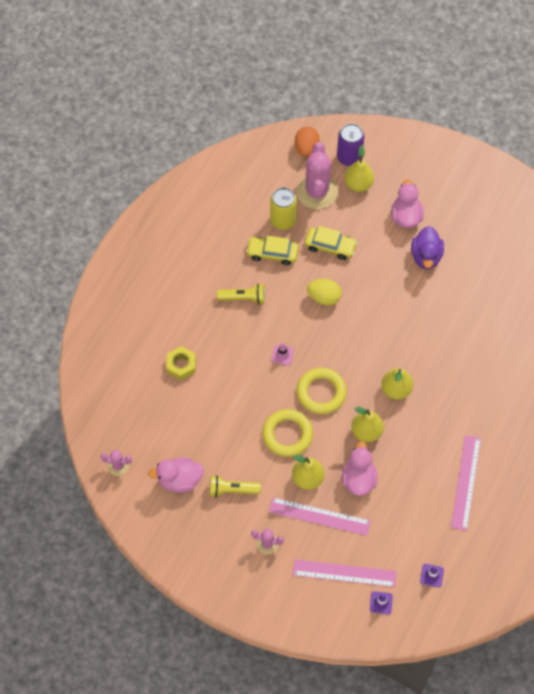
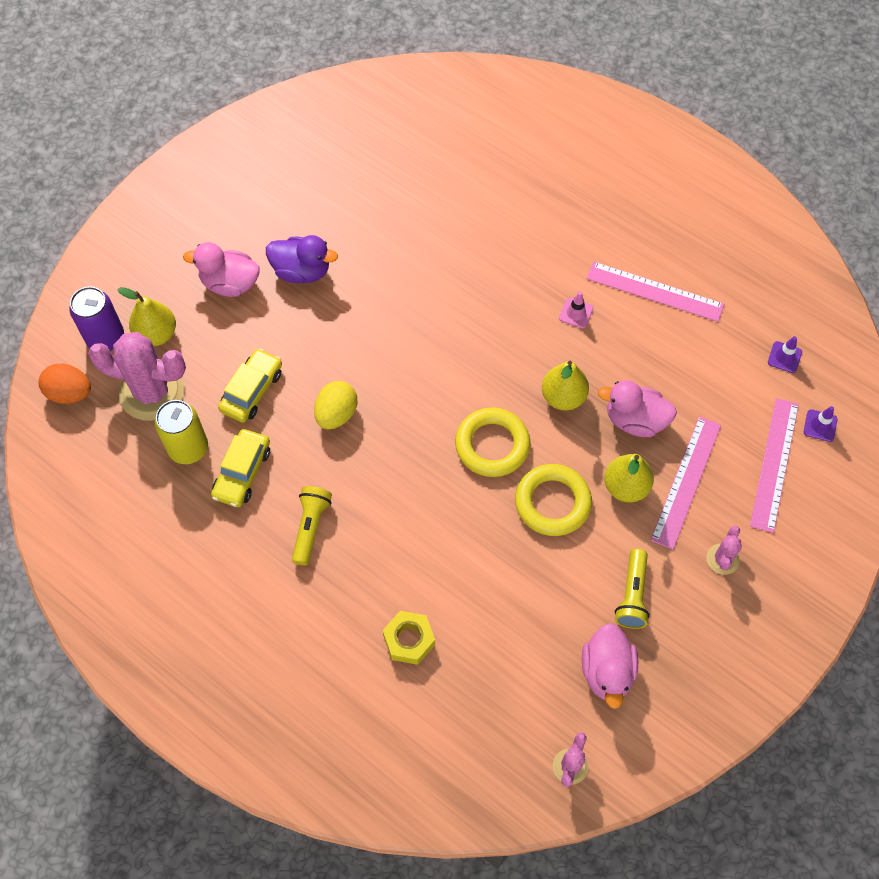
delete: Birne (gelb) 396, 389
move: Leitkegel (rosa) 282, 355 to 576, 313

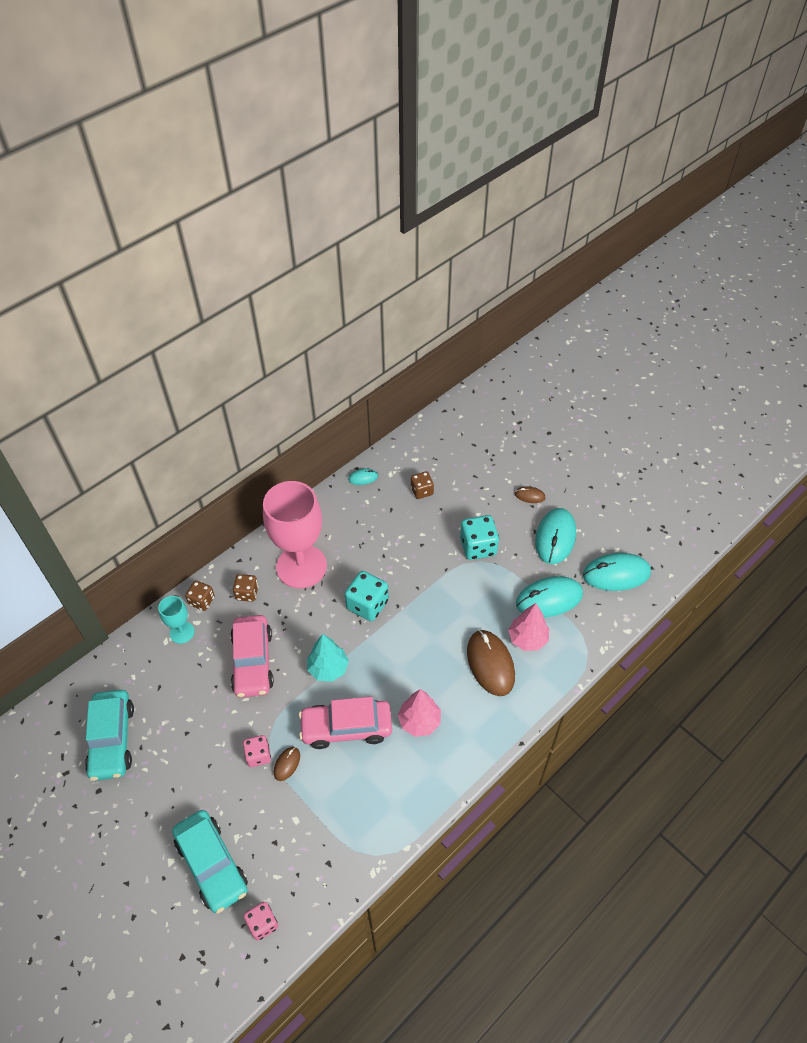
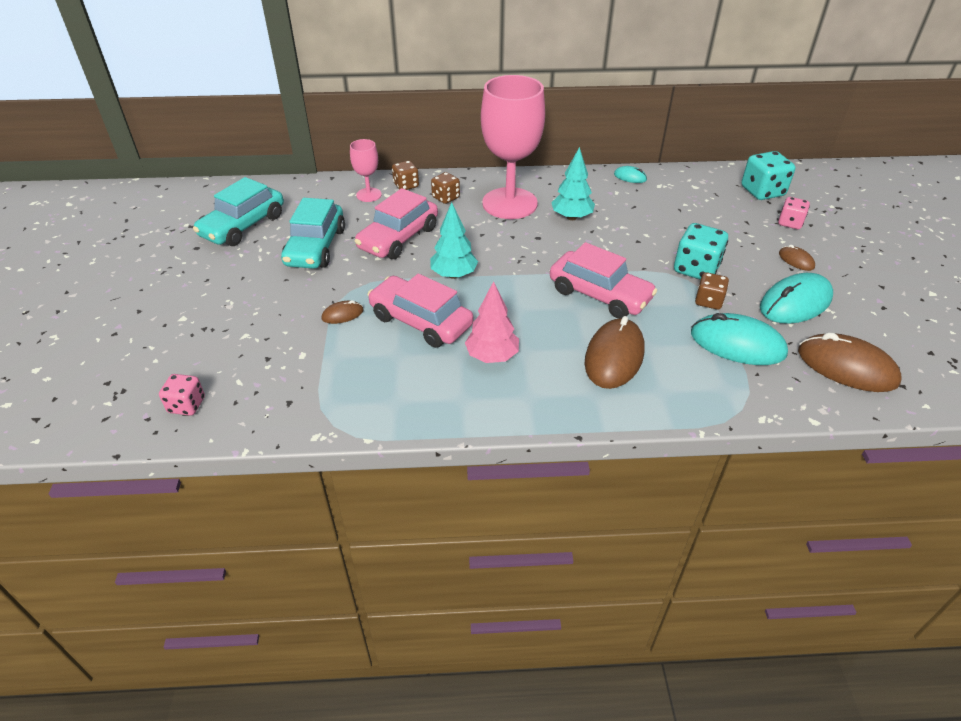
delete: Baum (rosa) 527, 639
insert: Auto (rosa) 599, 294; Baum (türkis) 571, 217
move: Auto (türkis) 212, 864 to 316, 247; Spielwürfel (rosa) 258, 755 to 790, 223; Spielwürfel (türkis) 367, 605 to 762, 191; Spielwürfel (braun) 422, 491 to 708, 301
recolor: Kelch (türkis) 182, 632 to Kelch (rosa) 369, 195; Computermaus (türkis) 616, 574 to Computermaus (braun) 846, 367

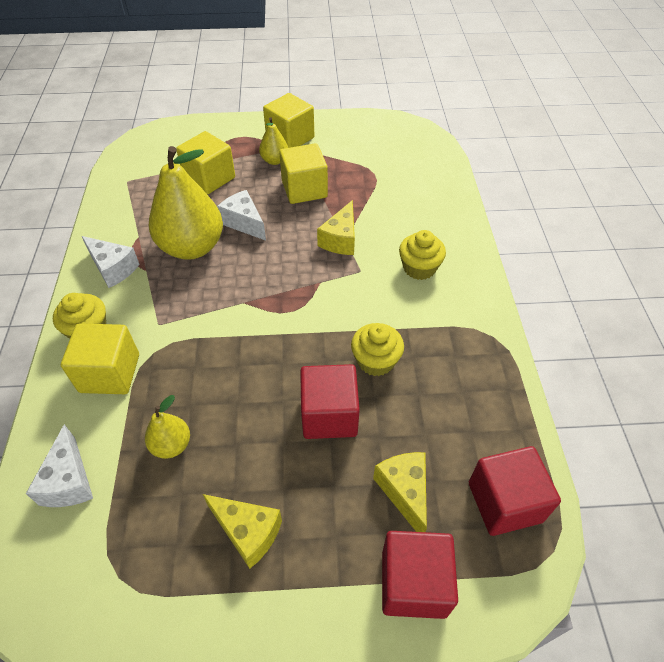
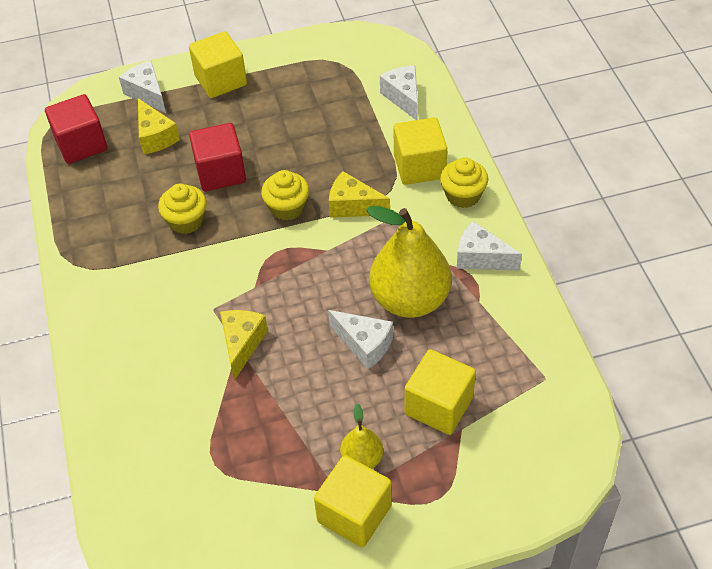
delete: Birne (gelb) 171, 445
move: Käse (gelb) 247, 532 to 353, 206; Kubus (gelb) 304, 189 to 220, 80; Muffin (gelb) 419, 268 to 287, 207
replace: Kubus (rot) 413, 583 to Käse (weiß) 147, 94

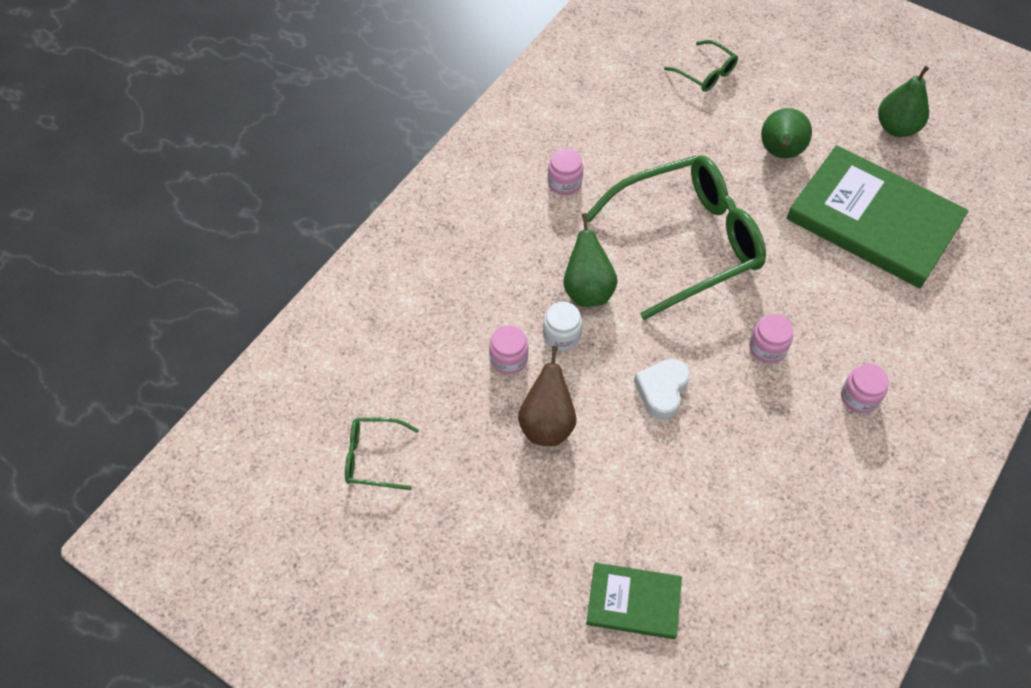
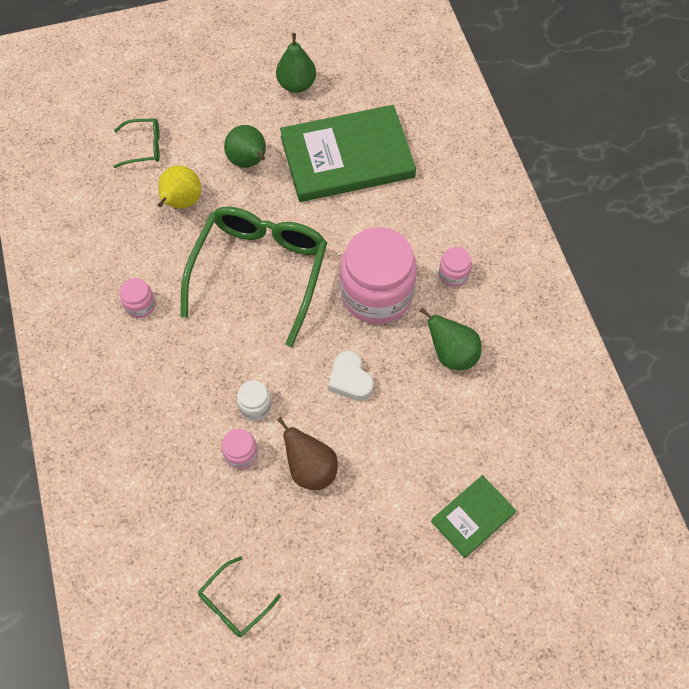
insert: Birne (gelb) 181, 202
move: Birne (grün) 587, 290 to 452, 354
resize: Einmachglas (rosa) 767, 348 = 376, 294 x2.35

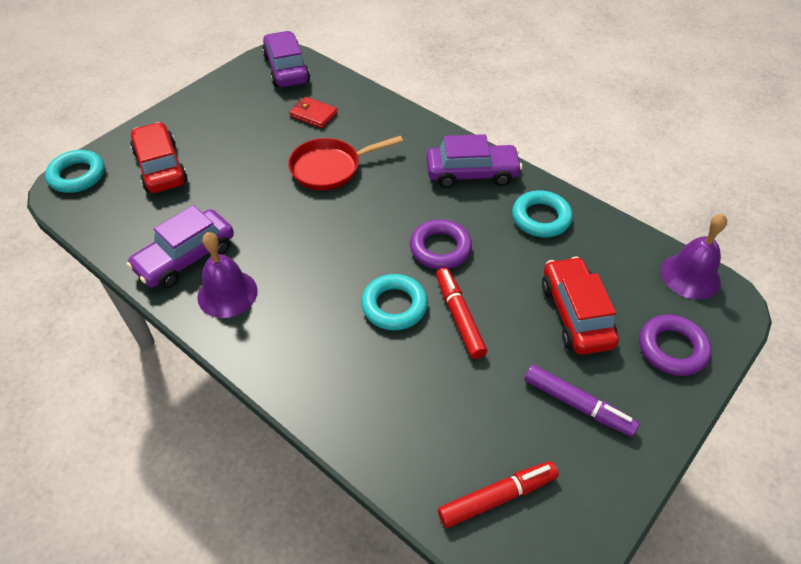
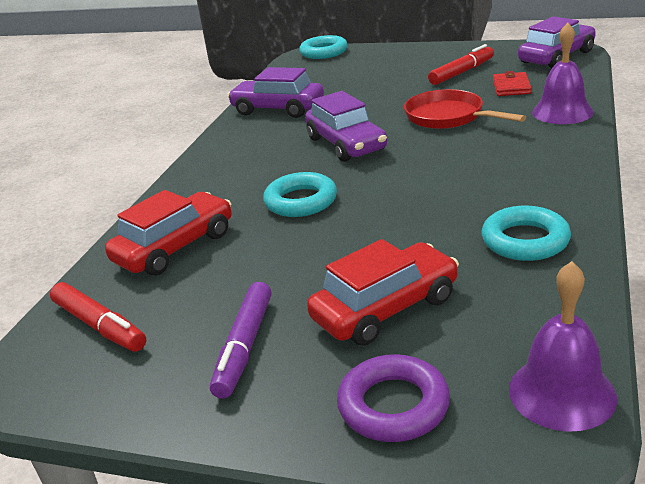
delete: Ring (lila) 440, 248
move: Auto (rot) 161, 167 to 175, 247; Glocke (lila) 227, 293 to 562, 112; Auto (lila) 472, 173 to 346, 144; Filzstift (rot) 459, 317 to 461, 72

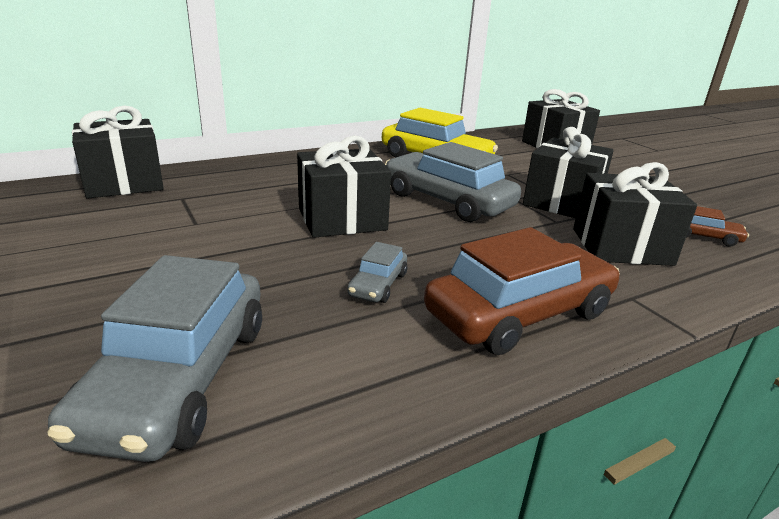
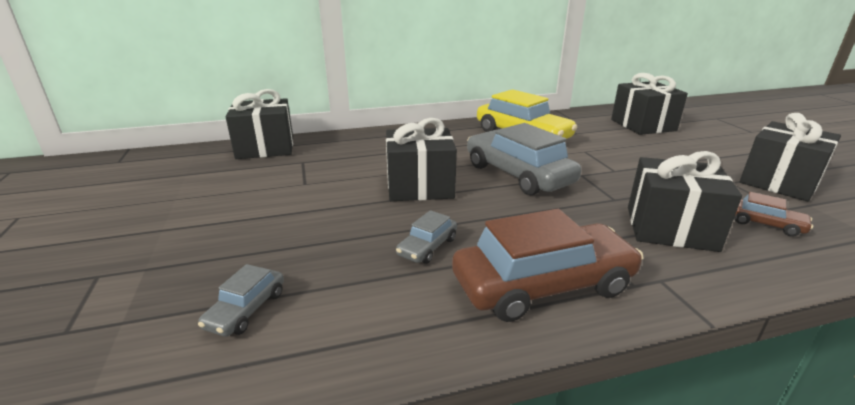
move: Geschenk (schwarz) 562, 202 to 779, 182
resize: Auto (grau) 179, 377 = 246, 309 x0.47

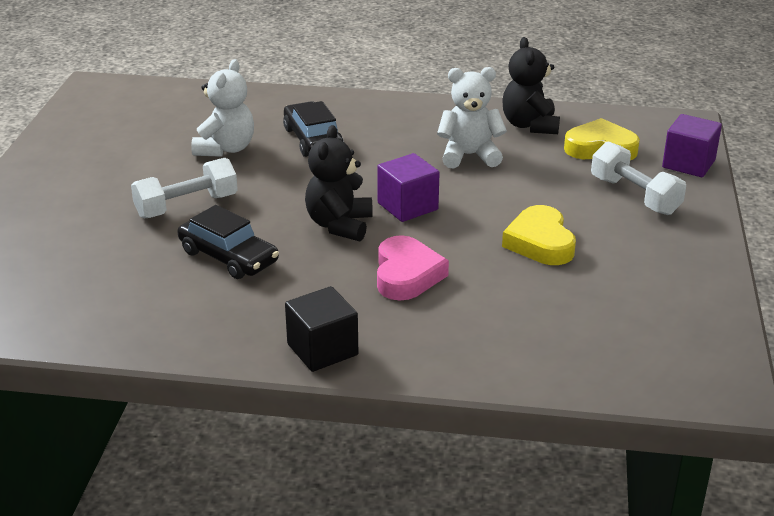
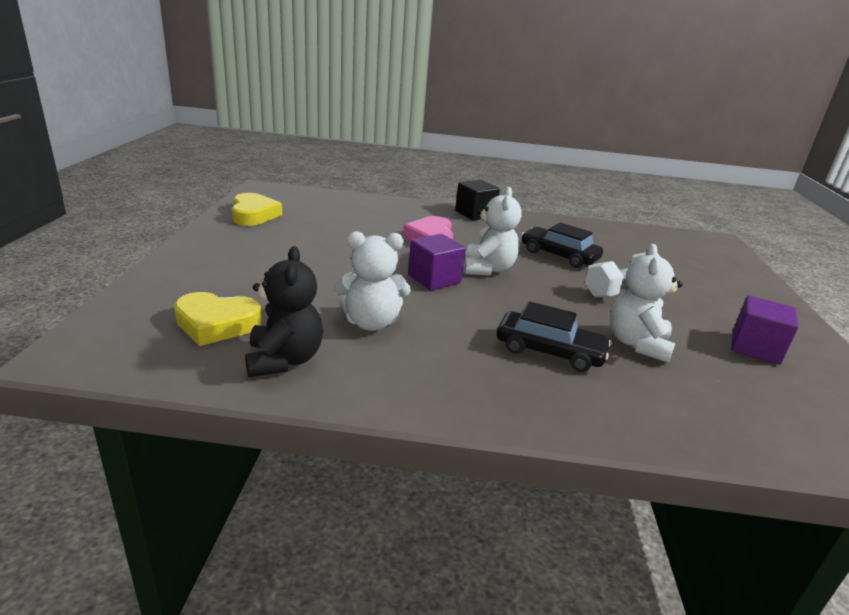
delete: Hantel (weiß) 634, 196
move: Herz (gelb) 540, 242 to 253, 215; Kubus (lila) 688, 164 to 755, 348
recolor: Teddybär (schwarz) 339, 225 to Teddybär (weiß) 487, 269
rotate: Auto (schwarz) 313, 140 = 549, 351 45 degrees counterclockwise

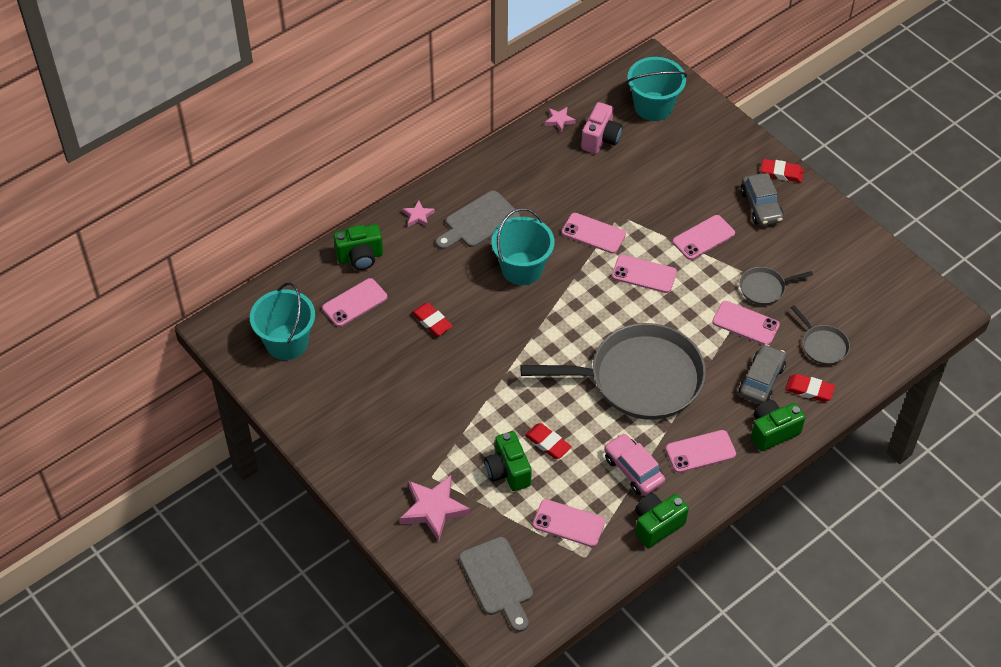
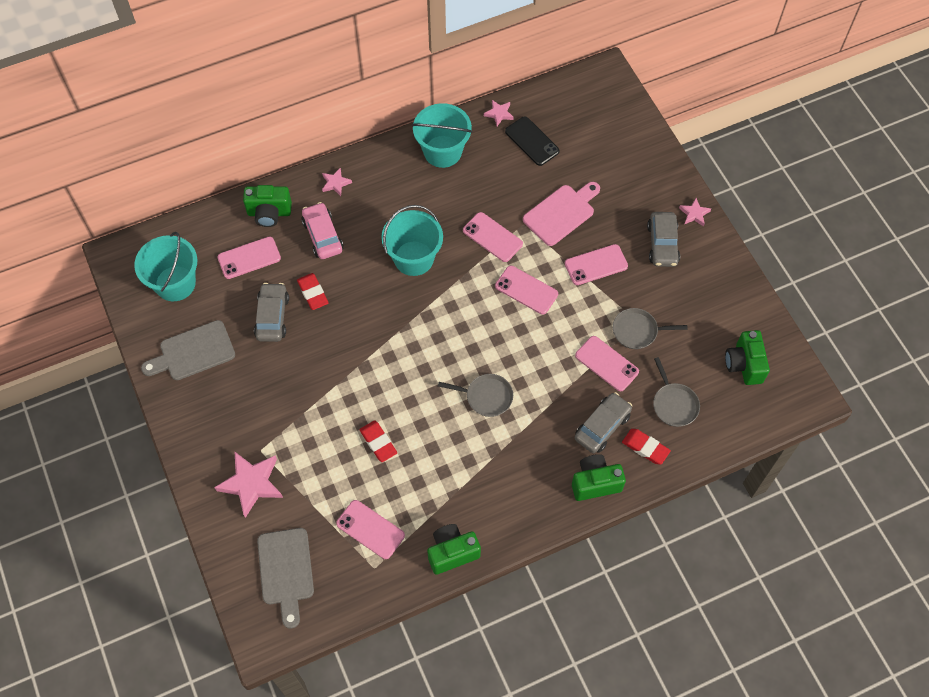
delete: Handy (rosa) 700, 451
insert: Auto (grau) 272, 317; Schneidebrett (rosa) 561, 213
move: Schneidebrett (grau) 478, 221 to 193, 352; Kamera (grün) 508, 471 to 744, 364; Auto (rosa) 633, 470 to 322, 236; Eimer (türkis) 653, 106 to 442, 151
replace: Kamera (rosa) 601, 139 to Handy (schwarz) 532, 141; Radiergummi (rot) 781, 173 to Stern (rosa) 694, 214
resize: Pfanne (grau) 639, 378 = 486, 397 x0.42

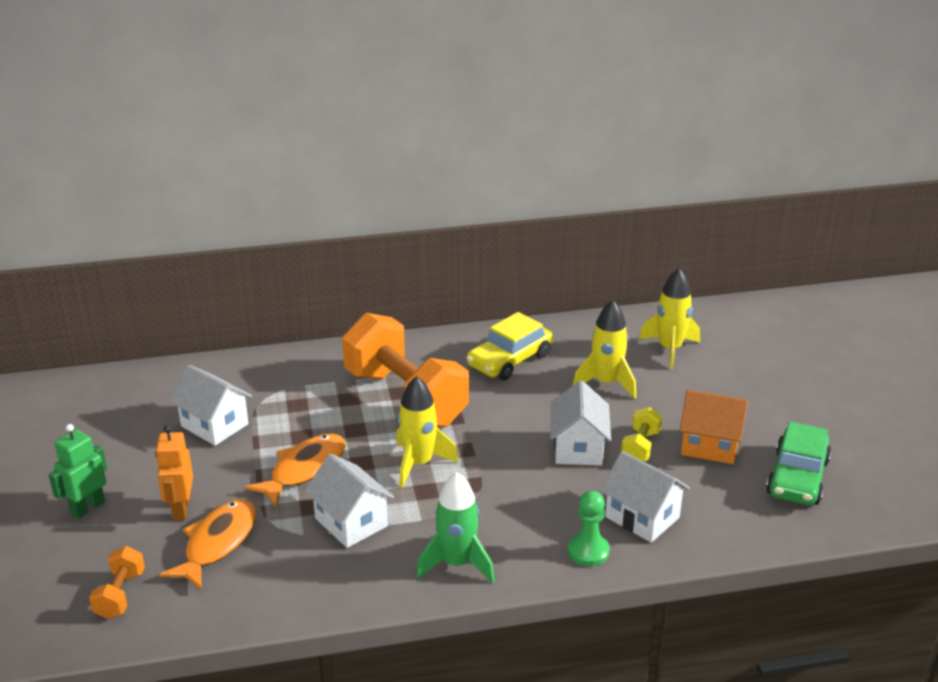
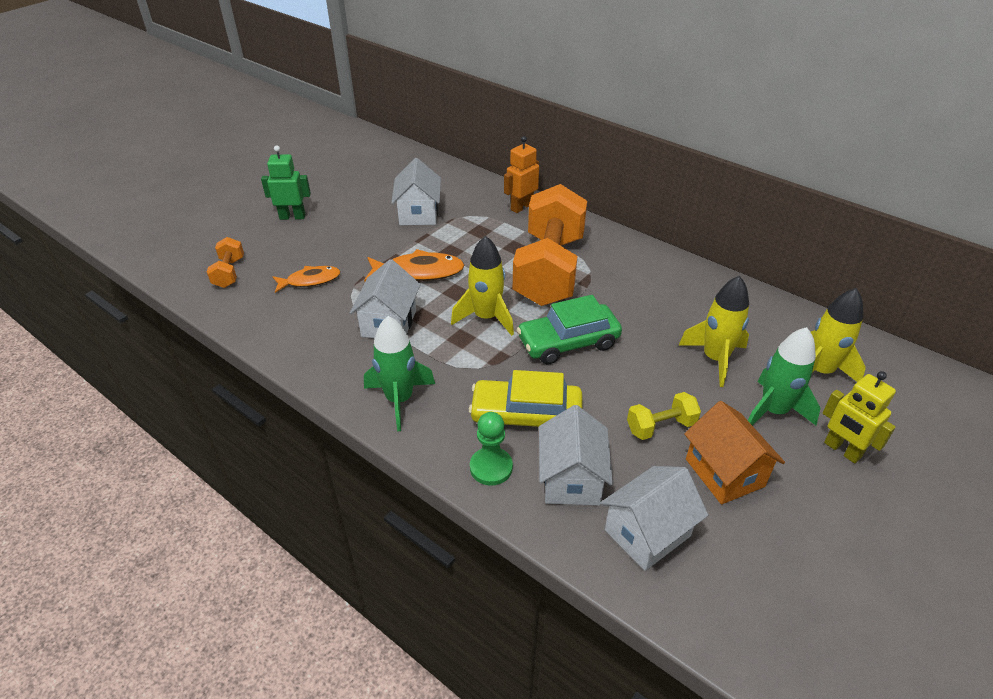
insert: Rakete (grün) 773, 411; Roboter (gelb) 842, 450
move: Roboter (orange) 181, 509 to 521, 207; Auto (gelb) 510, 360 to 526, 416; Haus (weiß) 578, 448 to 647, 533; Auto (grün) 797, 478 to 568, 342
rotate: Hantel (orange) 120, 595 = 229, 273 60 degrees counterclockwise
resize: Fisch (orange) 217, 543 = 310, 280 x0.67

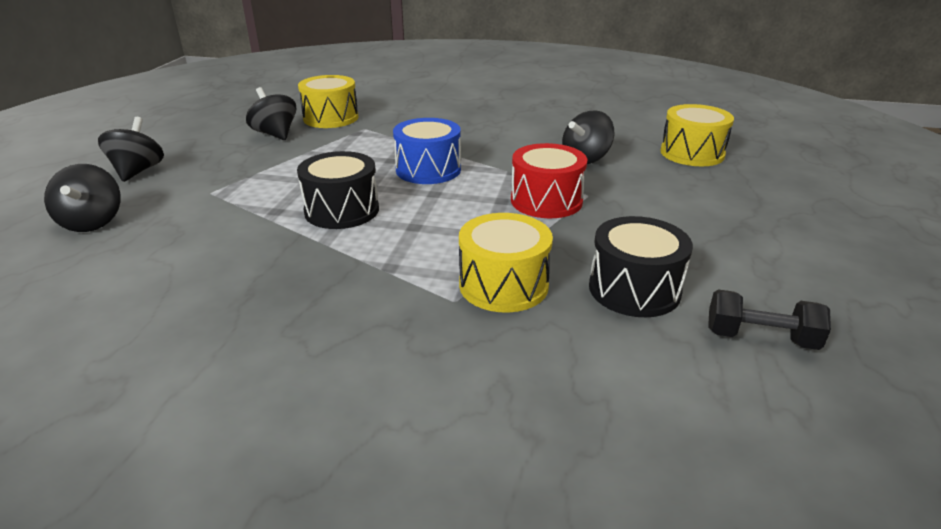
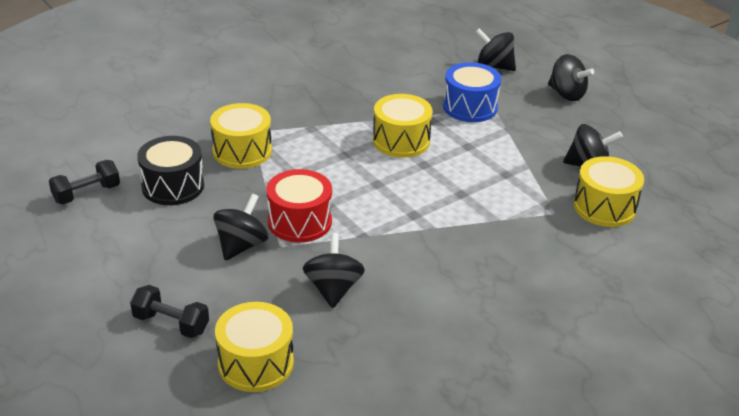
insert: Hantel (schwarz) 171, 323; Kreisel (schwarz) 241, 245
move: Trommel (blau) 428, 170 to 470, 107
recolor: Trommel (schwarz) 342, 210 to Trommel (gelb) 401, 140

